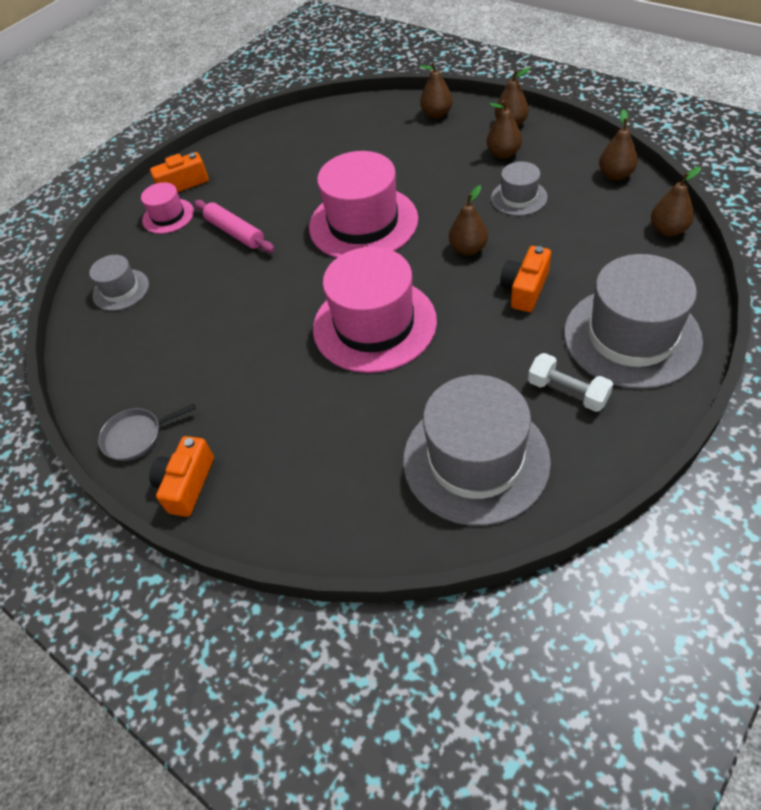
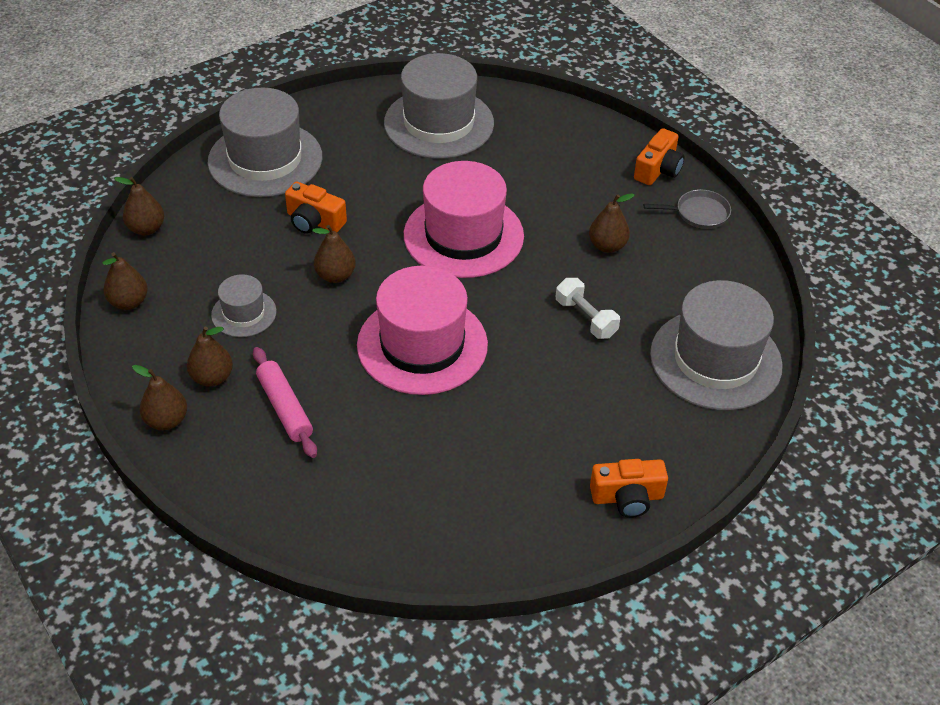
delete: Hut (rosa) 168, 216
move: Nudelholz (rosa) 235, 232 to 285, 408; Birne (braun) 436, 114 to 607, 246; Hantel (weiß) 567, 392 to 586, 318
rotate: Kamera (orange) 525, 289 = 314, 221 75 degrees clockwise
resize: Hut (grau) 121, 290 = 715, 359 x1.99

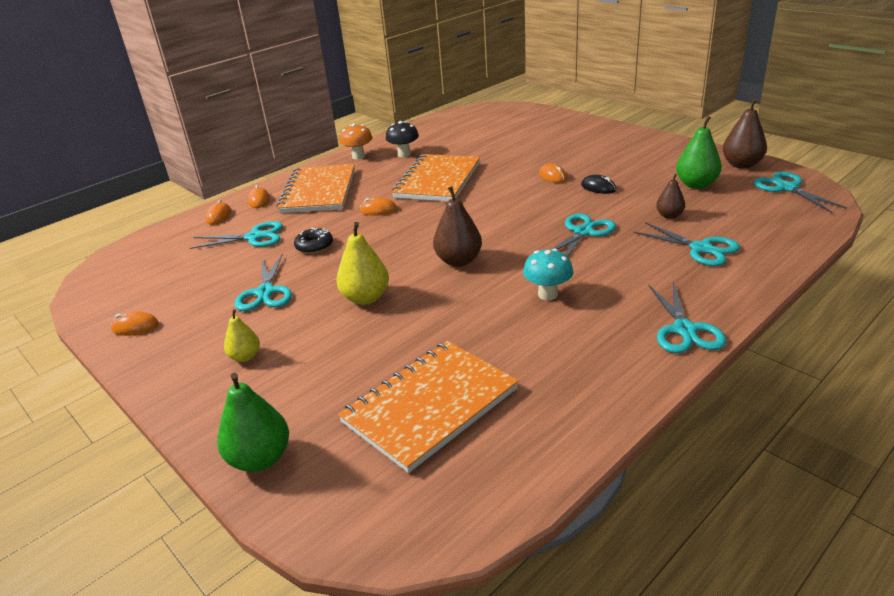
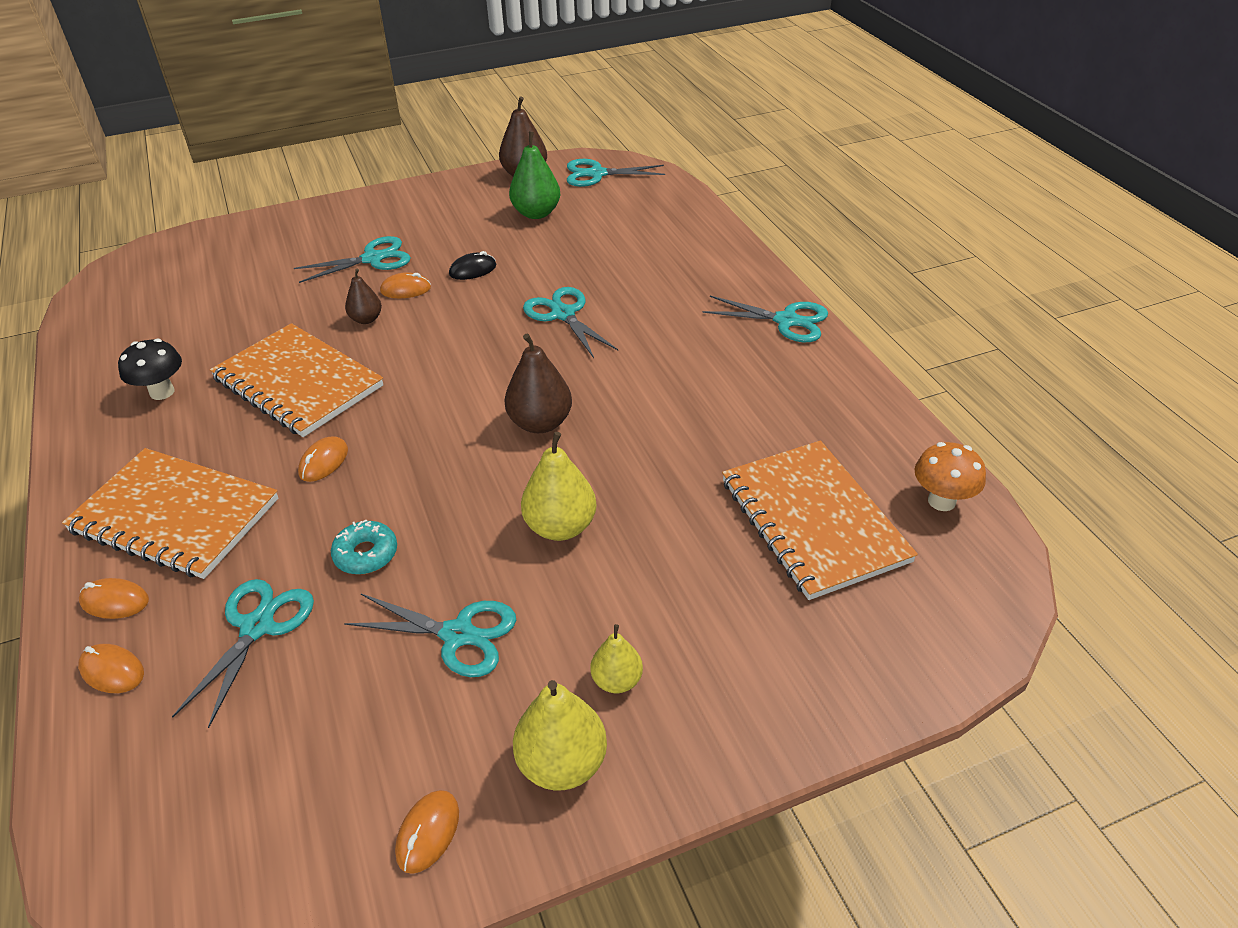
delete: Birne (grün) 260, 459; Pilz (türkis) 548, 294
insert: Birne (gelb) 562, 763
move: Pilz (orange) 358, 156 to 941, 501; Schere (türkis) 701, 248 to 373, 259; Birne (braun) 669, 215 to 366, 319
recolor: Donut (schwarz) 314, 246 to Donut (türkis) 366, 554

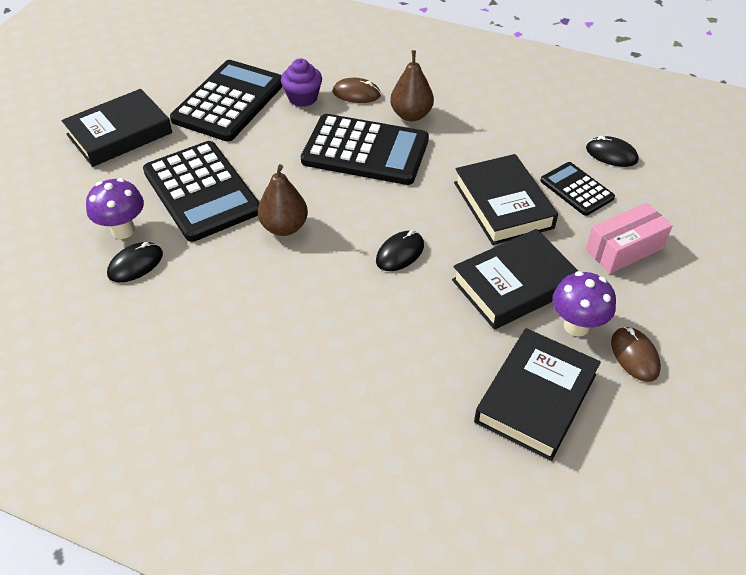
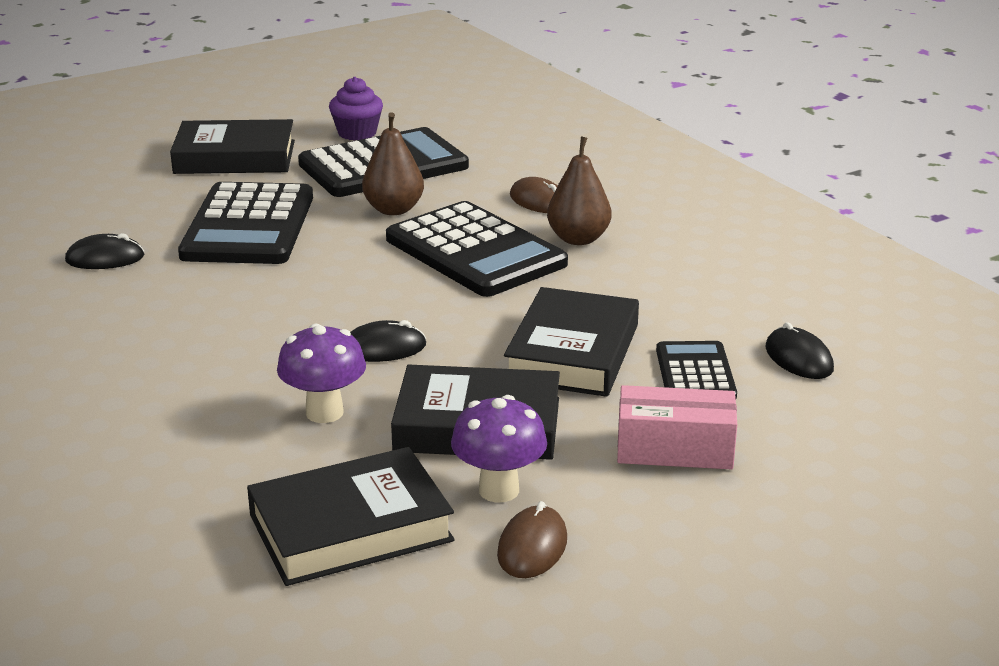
move: Pilz (lila) 123, 230 to 324, 412; Birne (braun) 284, 227 to 393, 209; Muffin (lila) 303, 98 to 357, 133

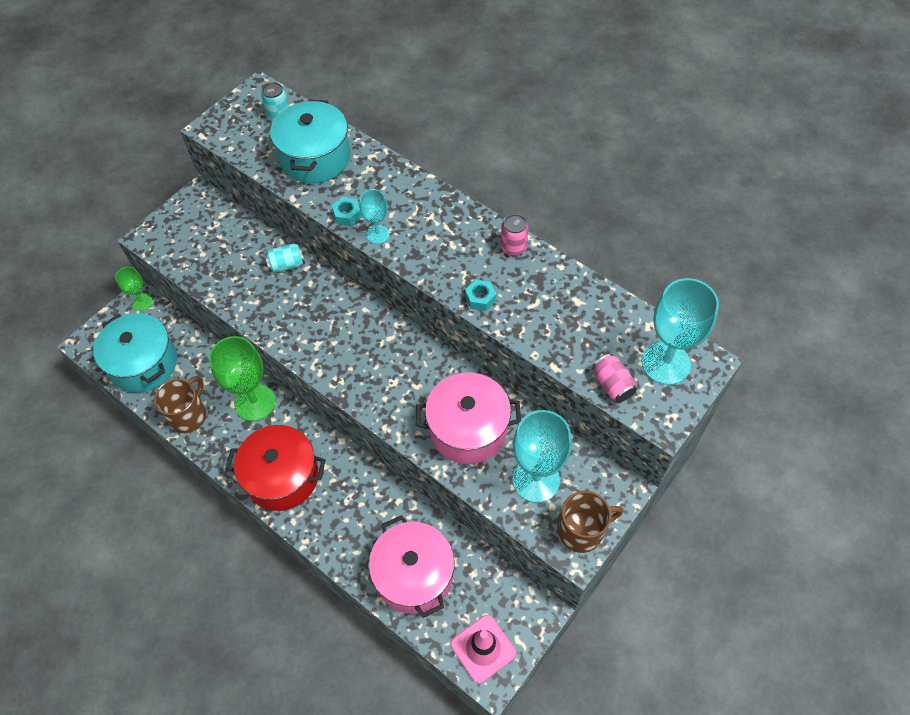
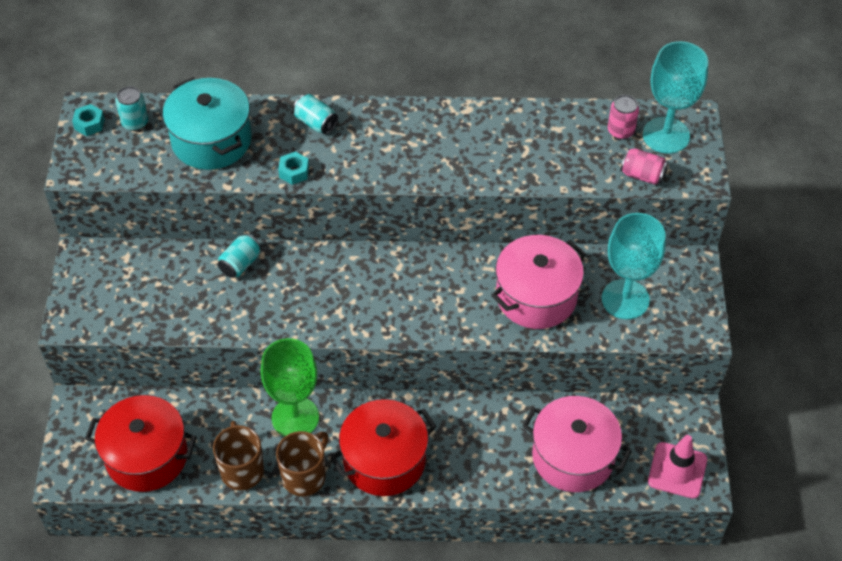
delete: Kelch (grün) 142, 302; Kelch (türkis) 377, 234
insert: Dose (türkis) 316, 123
move: Sechskantmutter (türkis) 480, 298 to 89, 124; Dose (rosa) 513, 247 to 620, 131; Tasse (braun) 582, 531 to 304, 476
recolor: Kochtopf (türkis) 144, 364 to Kochtopf (rot) 146, 456

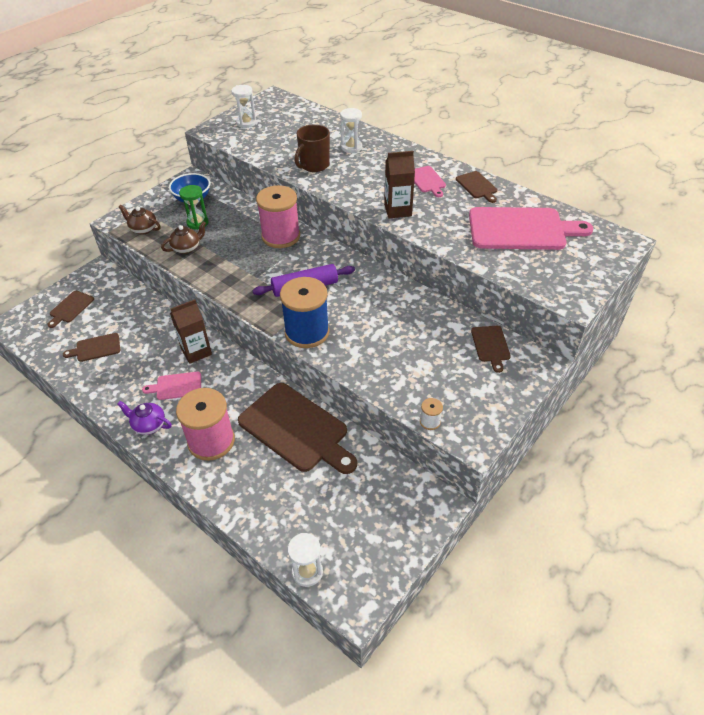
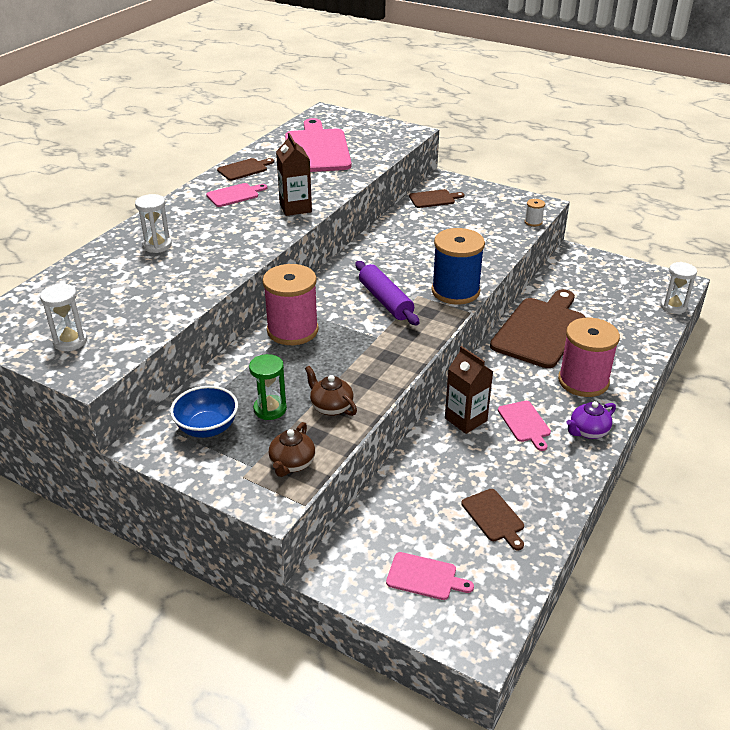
delete: Tasse (braun) 314, 165
recolor: Schneidebrett (braun) 70, 308 to Schneidebrett (rosa) 425, 577
rotate: Teekanne (lila) 149, 425 = 588, 432 45 degrees clockwise

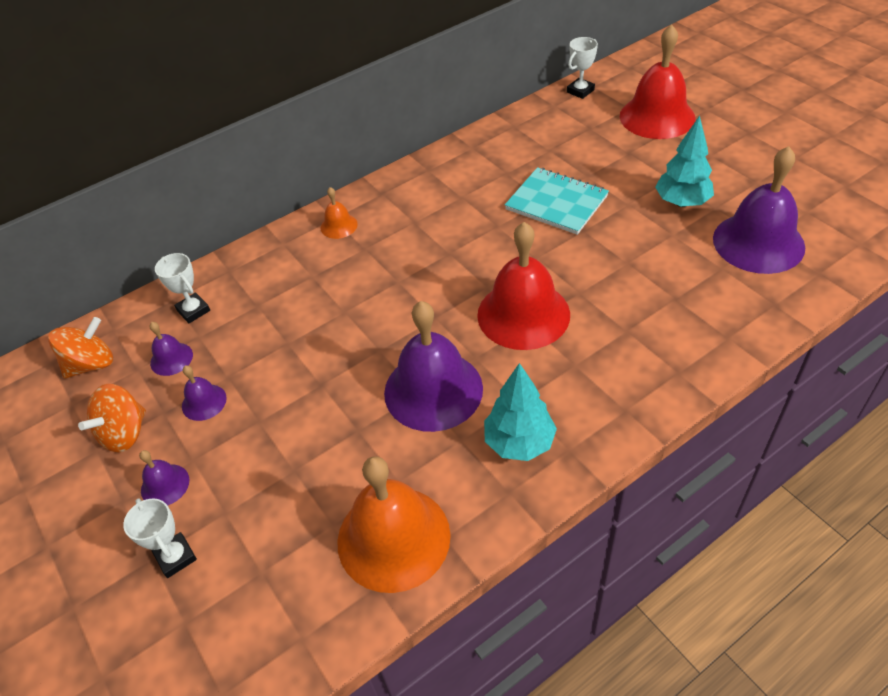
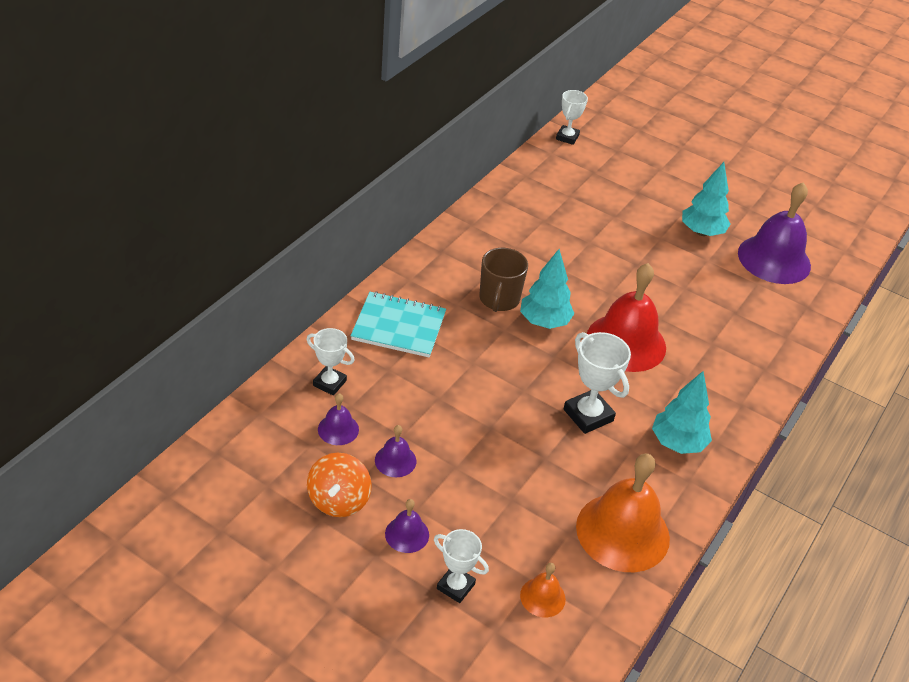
delete: Kreisel (orange) 91, 364; Glocke (rot) 657, 117
insert: Tasse (braun) 499, 299; Baum (türkis) 544, 322
move: Glocke (orange) 339, 226 to 542, 597; Notizbuch (türkis) 556, 203 to 398, 326
replace: Glocke (lila) 433, 390 to Pokal (weiß) 588, 415

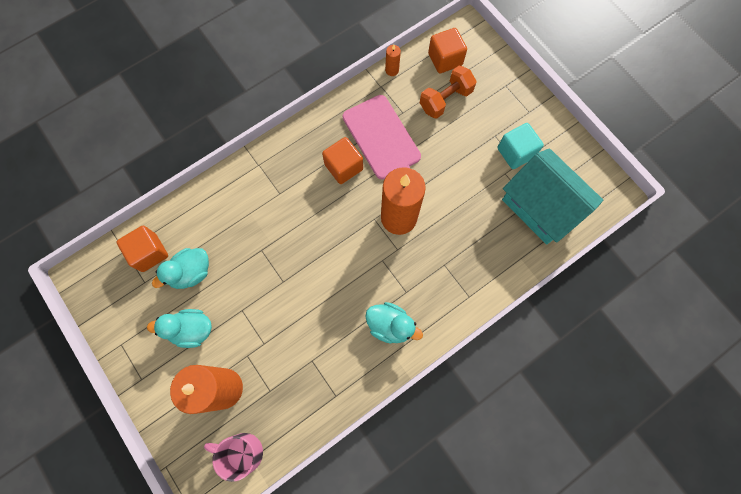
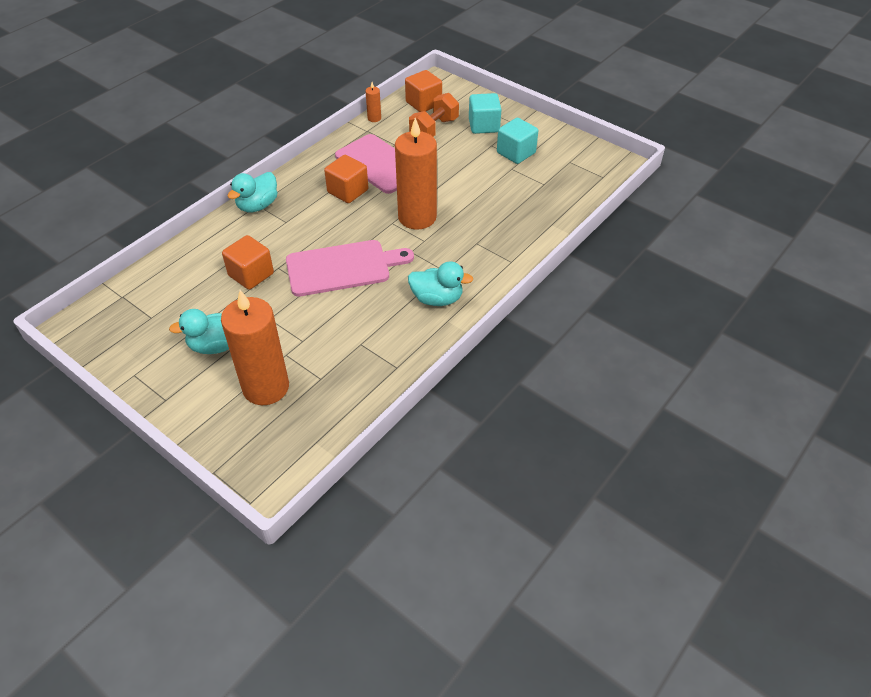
delete: Tasse (rosa) 242, 452; Haus (türkis) 540, 206
insert: Schneidebrett (rosa) 342, 267; Kubus (türkis) 484, 126
move: Kubus (orange) 149, 253 to 251, 274; Ente (türkis) 191, 272 to 257, 206

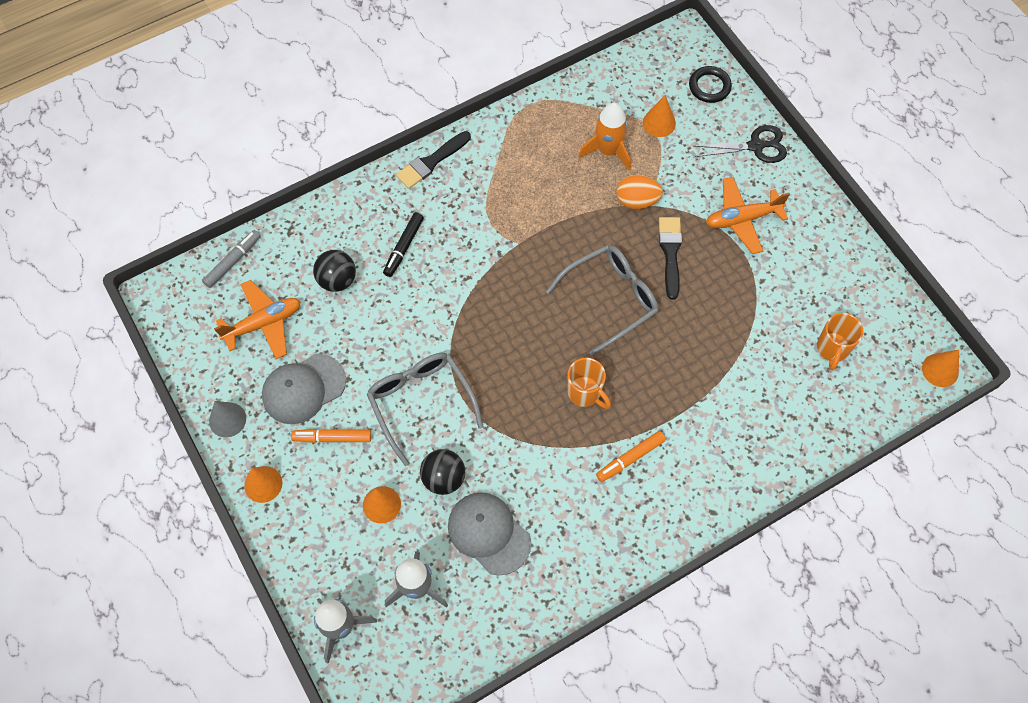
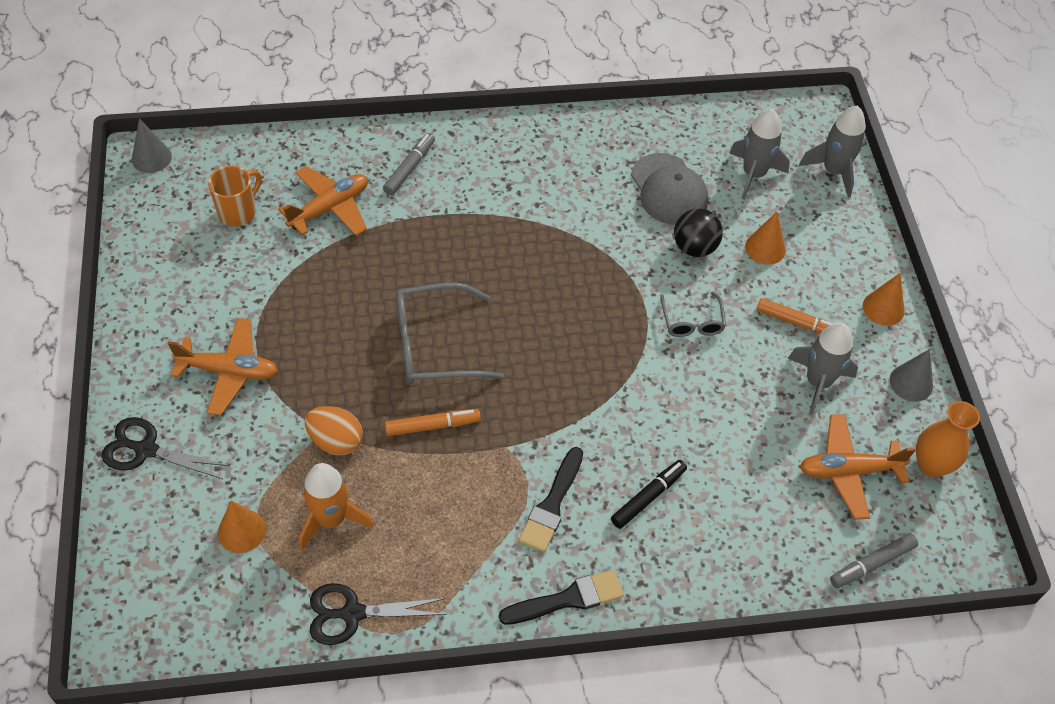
delete: Ball (schwarz) 337, 280; Tasse (orange) 585, 393; Ring (schwarz) 709, 86
insert: Flugzeug (orange) 330, 208; Schere (schwarz) 352, 613; Filzstift (grau) 409, 168; Vase (orange) 931, 465
move: Filzstift (orange) 630, 458 to 432, 426; Pinsel (schwarz) 670, 253 to 552, 504
replace: Kappe (grau) 303, 389 to Rakete (grau) 818, 382
recolor: Kegel (orange) 940, 370 to Kegel (grau) 151, 158
resize: Brille (grau) 420, 401 = 692, 323 x0.56

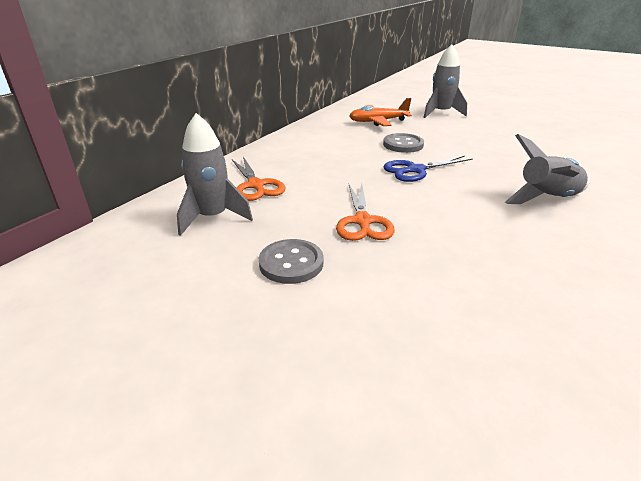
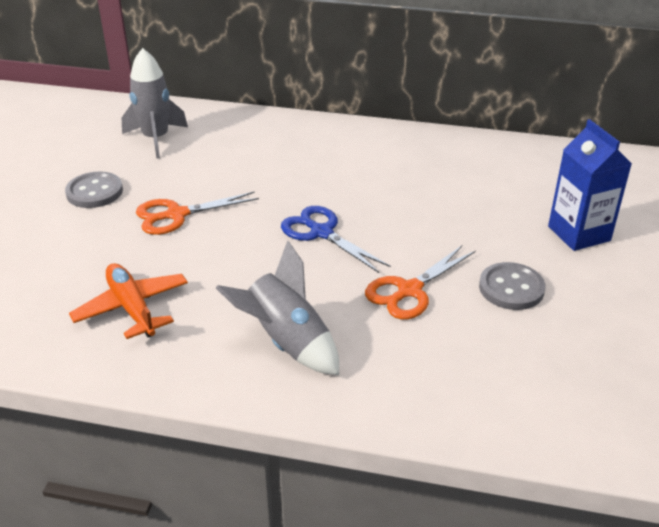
move: Schere (orange) 256, 185 to 409, 290; Flugzeug (orange) 378, 121 to 132, 308; Knopf (grau) 403, 145 to 511, 288
replace: Rakete (grau) 441, 113 to Getränkekarton (blau) 579, 233

